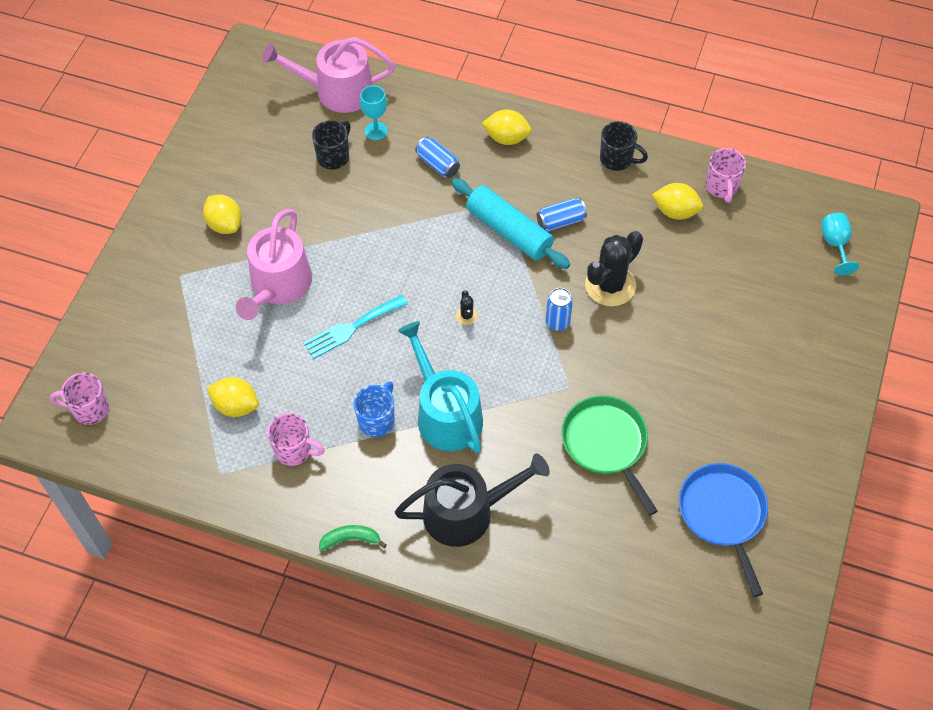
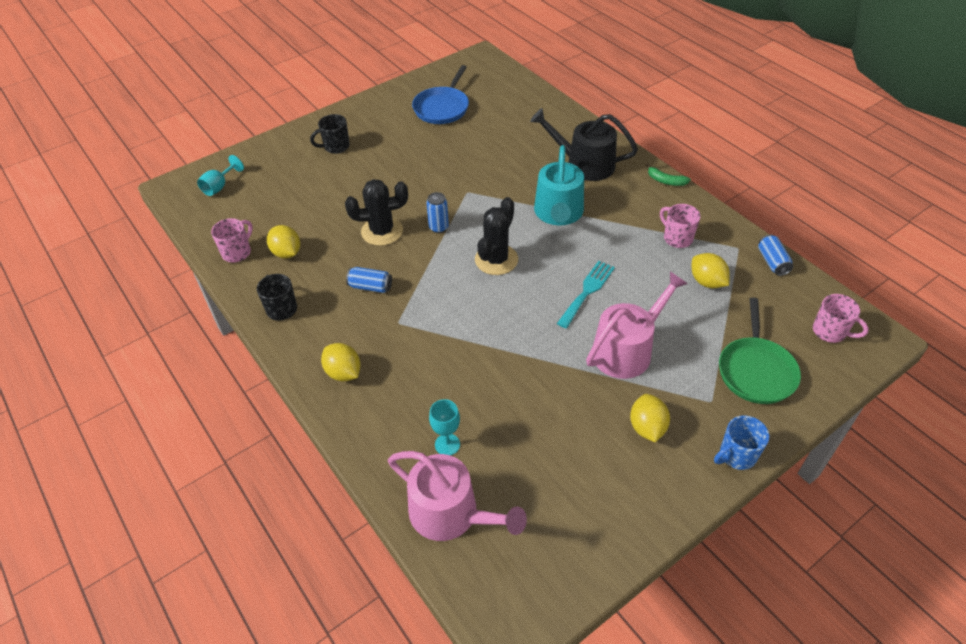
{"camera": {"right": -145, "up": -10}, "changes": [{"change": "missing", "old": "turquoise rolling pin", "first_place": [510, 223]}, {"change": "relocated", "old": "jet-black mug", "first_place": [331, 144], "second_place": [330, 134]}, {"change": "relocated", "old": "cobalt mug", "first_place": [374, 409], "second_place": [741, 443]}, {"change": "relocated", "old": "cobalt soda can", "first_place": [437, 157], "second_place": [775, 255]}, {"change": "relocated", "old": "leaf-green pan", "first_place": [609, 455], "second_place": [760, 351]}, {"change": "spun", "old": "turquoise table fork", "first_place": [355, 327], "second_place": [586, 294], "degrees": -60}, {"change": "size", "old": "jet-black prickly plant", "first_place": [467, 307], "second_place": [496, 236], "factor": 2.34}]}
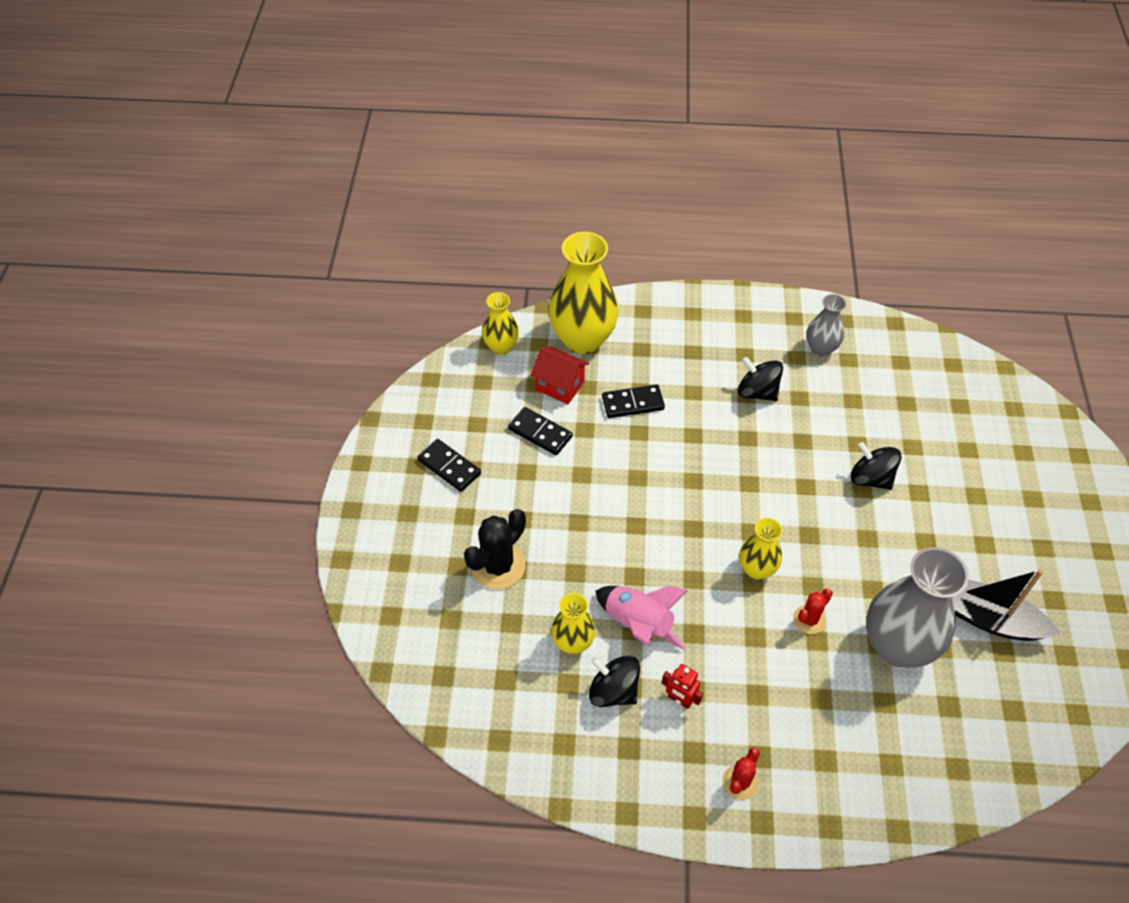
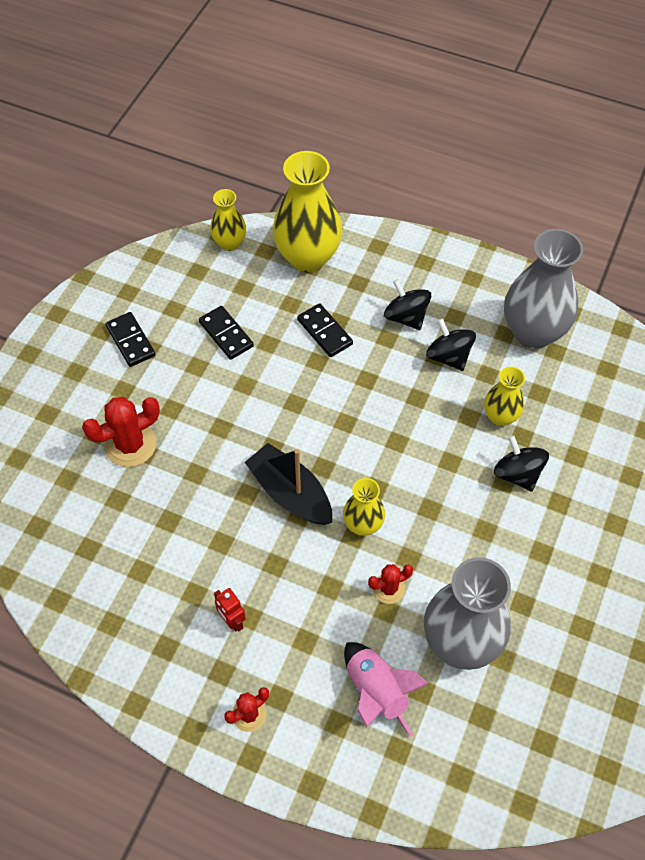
{"camera": {"right": 20, "up": 5}, "changes": [{"change": "missing", "old": "red cottage", "first_place": [559, 375]}, {"change": "relocated", "old": "bright yellow vase", "first_place": [573, 623], "second_place": [504, 396]}, {"change": "relocated", "old": "jet-black toy top", "first_place": [614, 681], "second_place": [407, 304]}, {"change": "relocated", "old": "pink rocket", "first_place": [641, 617], "second_place": [386, 689]}, {"change": "relocated", "old": "jet-black toy boat", "first_place": [1006, 605], "second_place": [288, 484]}, {"change": "colour", "old": "jet-black prickly plant", "new": "red prickly plant", "first_place": [495, 549], "second_place": [121, 432]}, {"change": "spun", "old": "jet-black domino tile", "first_place": [633, 401], "second_place": [325, 330], "degrees": 45}, {"change": "size", "old": "gray vase", "first_place": [826, 325], "second_place": [543, 289], "factor": 1.88}]}
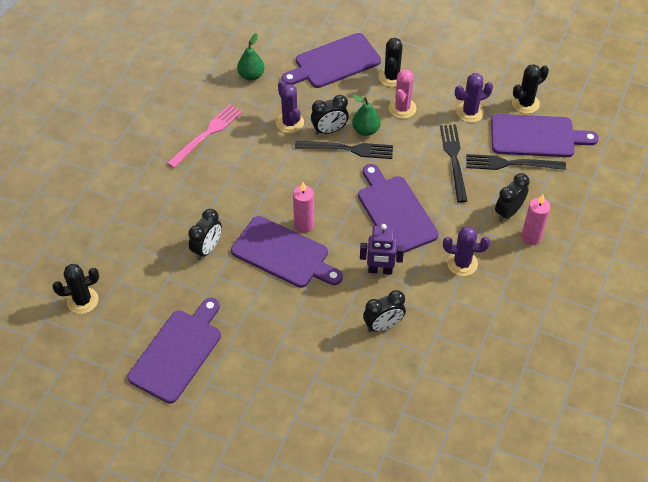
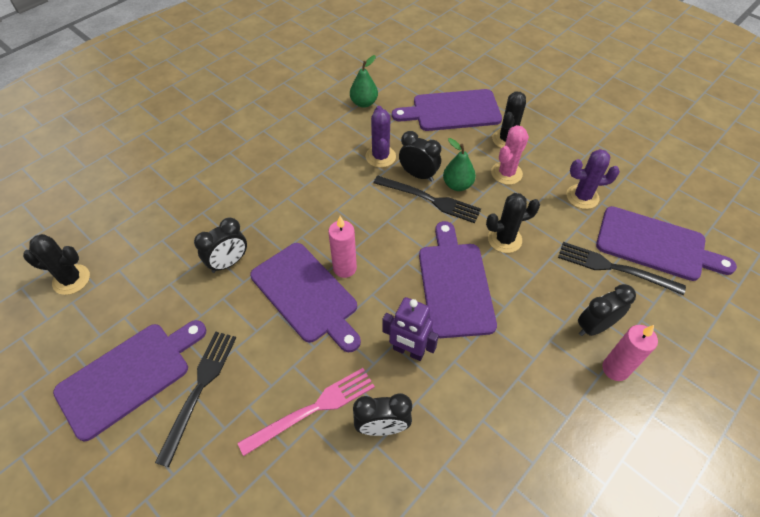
{"camera": {"right": 20, "up": 0}, "changes": [{"change": "missing", "old": "royal purple prickly plant", "first_place": [466, 251]}, {"change": "relocated", "old": "pink table fork", "first_place": [204, 136], "second_place": [306, 412]}, {"change": "relocated", "old": "jet-black table fork", "first_place": [453, 164], "second_place": [195, 399]}, {"change": "relocated", "old": "jet-black prickly plant", "first_place": [530, 89], "second_place": [513, 223]}, {"change": "spun", "old": "jet-black bedside clock", "first_place": [330, 115], "second_place": [420, 156], "degrees": -150}]}
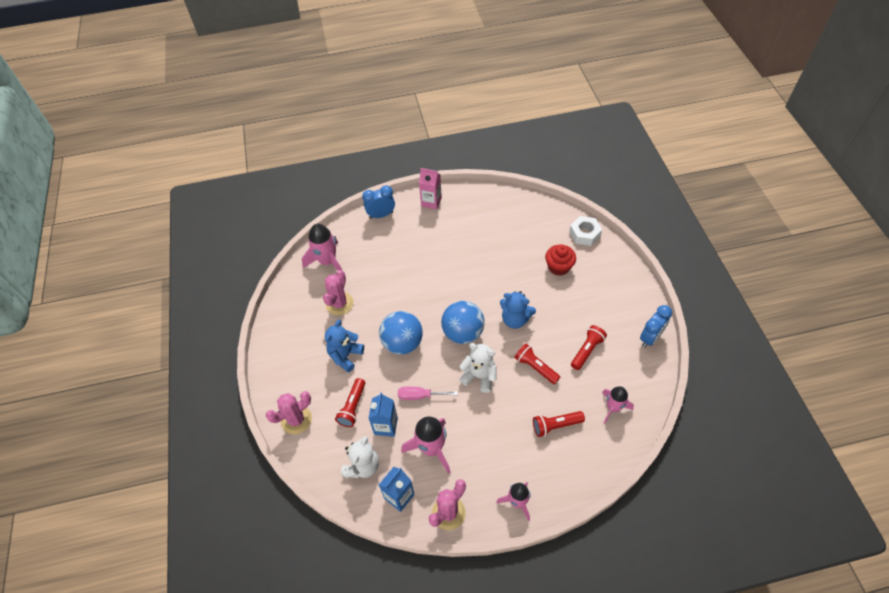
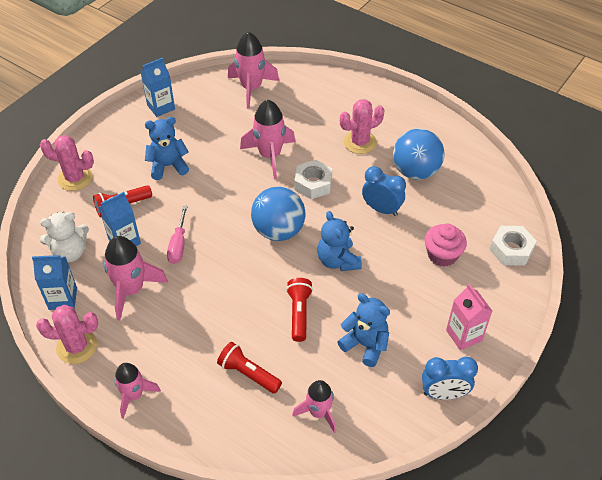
{"camera": {"right": 45, "up": -5}, "changes": [{"change": "missing", "old": "snow-white teddy bear", "first_place": [478, 368]}, {"change": "appeared", "new": "cobalt milk carton", "second_place": [158, 87]}, {"change": "appeared", "new": "pink rocket", "second_place": [267, 139]}, {"change": "appeared", "new": "snow-white hex nut", "second_place": [313, 179]}, {"change": "relocated", "old": "pink prickly plant", "first_place": [338, 292], "second_place": [362, 126]}, {"change": "relocated", "old": "cobalt bedside clock", "first_place": [378, 202], "second_place": [384, 191]}, {"change": "relocated", "old": "cobalt play ball", "first_place": [401, 333], "second_place": [418, 154]}, {"change": "relocated", "old": "pink milk carton", "first_place": [430, 189], "second_place": [469, 317]}, {"change": "exchanged", "old": "red torch", "new": "cobalt teddy bear", "first_place": [589, 347], "second_place": [363, 330]}, {"change": "colour", "old": "red cupcake", "new": "pink cupcake", "first_place": [560, 260], "second_place": [445, 245]}, {"change": "spun", "old": "pink screwdriver", "first_place": [428, 393], "second_place": [177, 235], "degrees": -135}]}
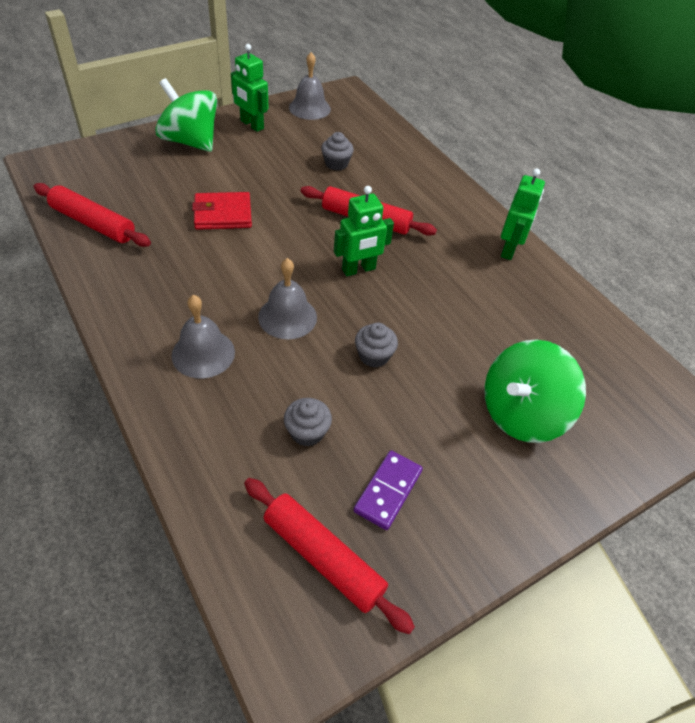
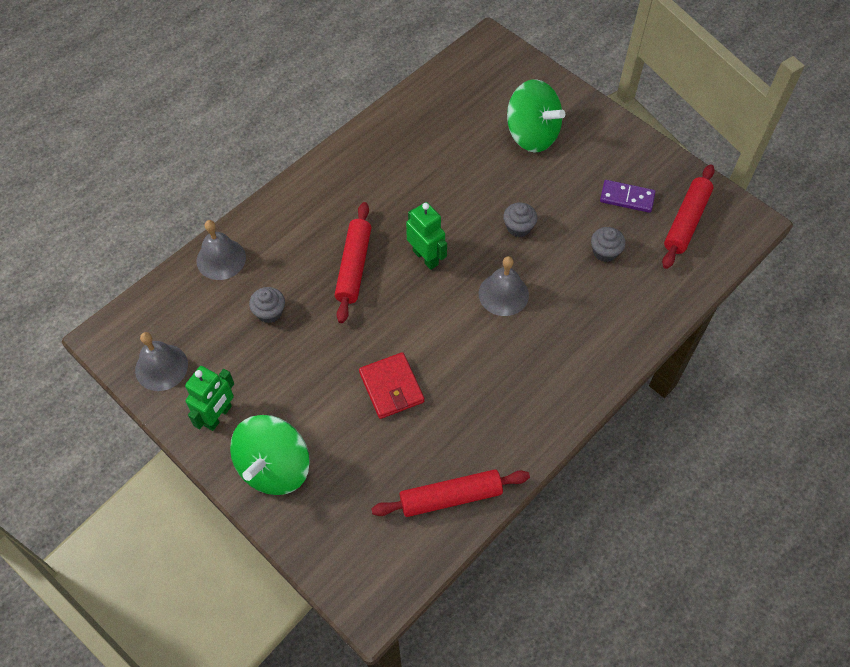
{"camera": {"right": -100, "up": 10}, "changes": [{"change": "missing", "old": "leaf-green robot", "first_place": [523, 214]}, {"change": "relocated", "old": "gray bell", "first_place": [203, 336], "second_place": [221, 250]}, {"change": "spun", "old": "red rolling pin", "first_place": [92, 215], "second_place": [450, 493], "degrees": 60}]}
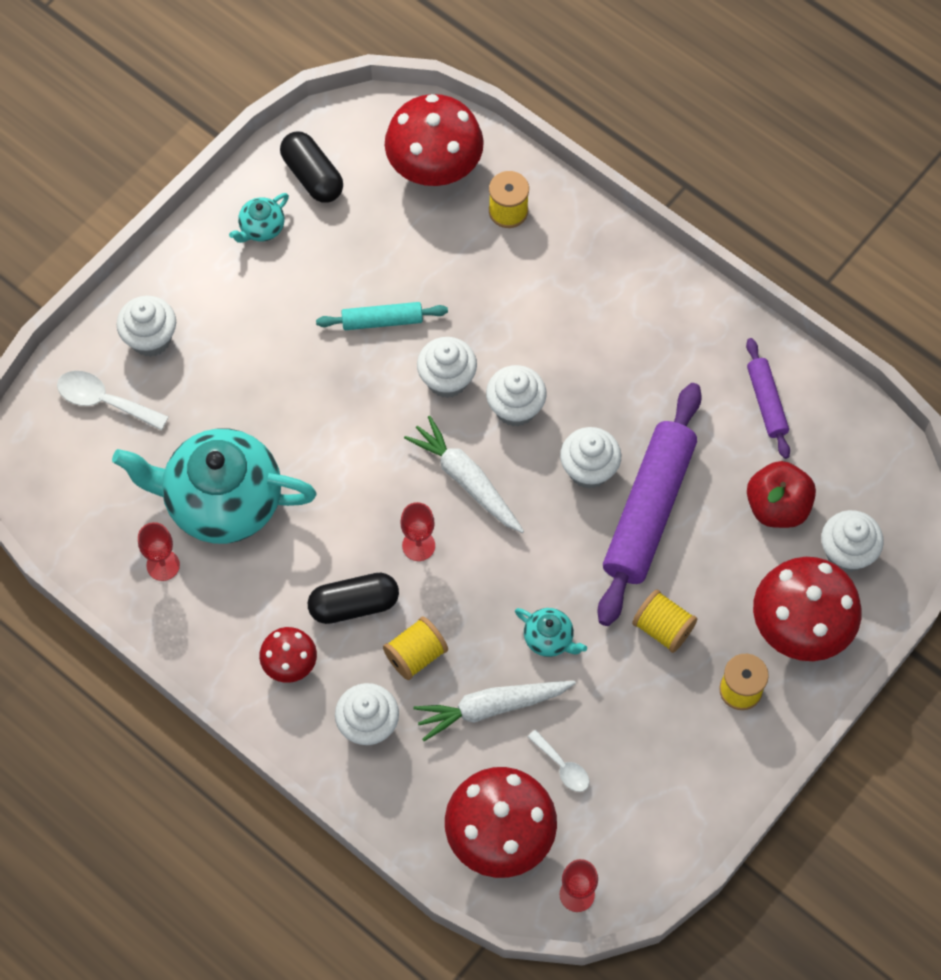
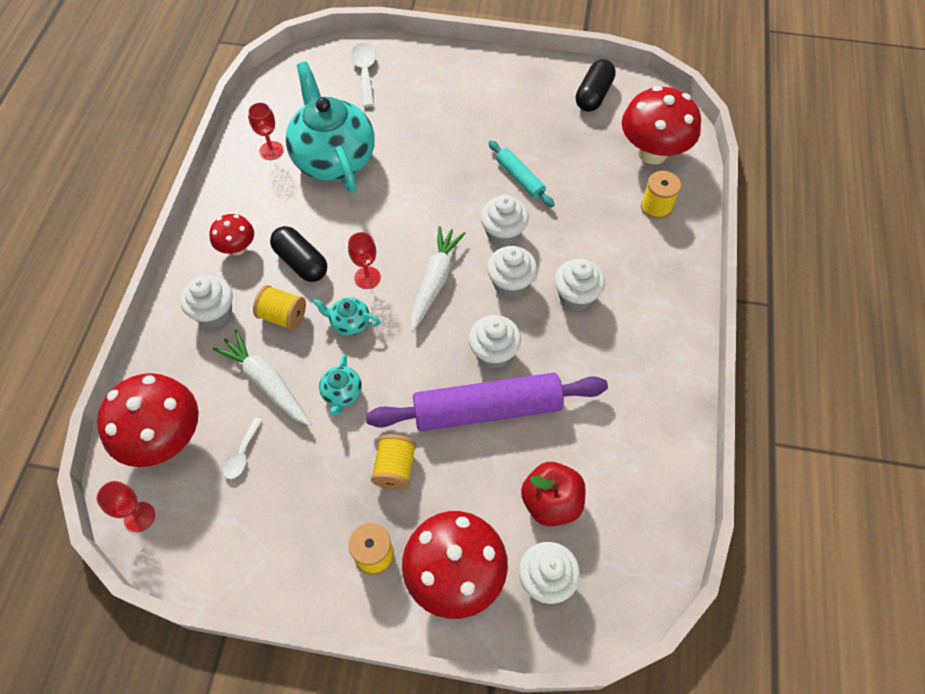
{"camera": {"right": 60, "up": -5}, "changes": [{"change": "missing", "old": "royal purple rolling pin", "first_place": [768, 398]}, {"change": "relocated", "old": "snow-white cupcake", "first_place": [146, 326], "second_place": [579, 285]}, {"change": "relocated", "old": "turquoise china teapot", "first_place": [259, 218], "second_place": [346, 316]}]}
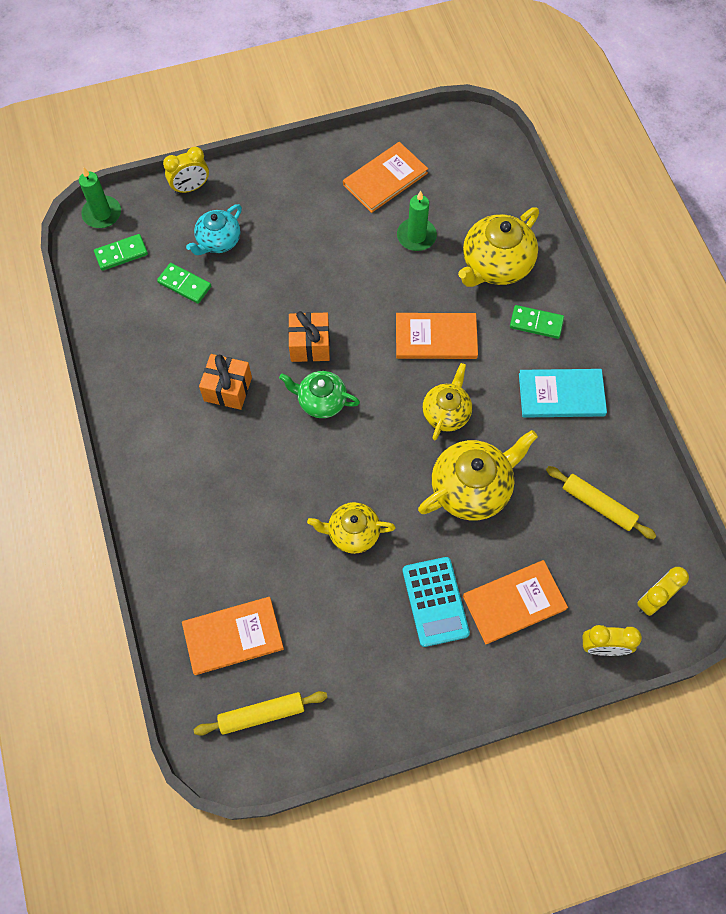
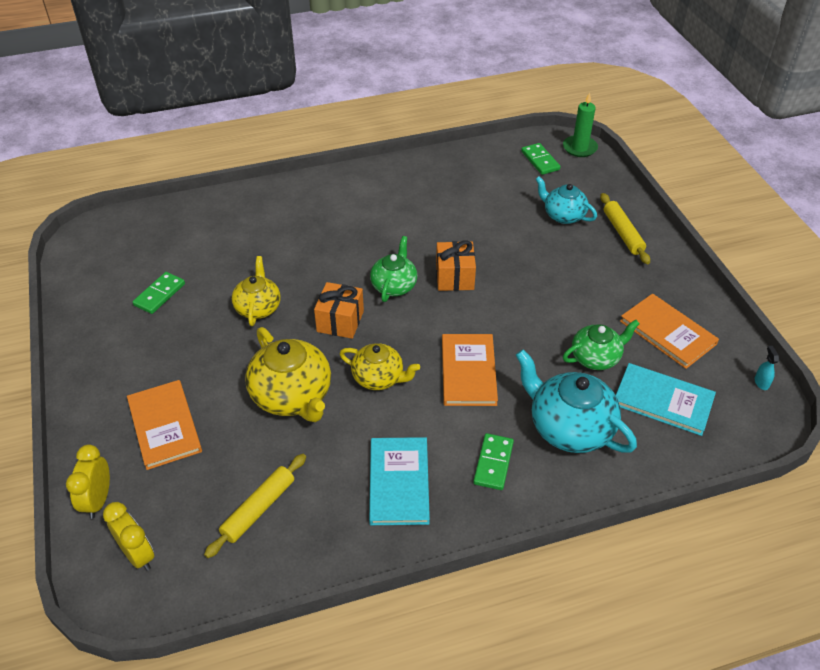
{"camera": {"right": 90, "up": -20}, "changes": [{"change": "missing", "old": "bright yellow bedside clock", "first_place": [186, 170]}, {"change": "missing", "old": "orange-coloured book", "first_place": [233, 636]}, {"change": "missing", "old": "turquoise pocket calculator", "first_place": [436, 602]}, {"change": "appeared", "new": "turquoise book", "second_place": [666, 399]}, {"change": "appeared", "new": "turquoise spray bottle", "second_place": [767, 368]}, {"change": "relocated", "old": "leaf-green domino tile", "first_place": [184, 283], "second_place": [159, 293]}, {"change": "relocated", "old": "bright yellow rolling pin", "first_place": [260, 713], "second_place": [625, 228]}, {"change": "relocated", "old": "orange-coloured gift", "first_place": [225, 382], "second_place": [339, 310]}, {"change": "exchanged", "old": "leaf-green pillar candle", "new": "leaf-green china teapot", "first_place": [417, 221], "second_place": [601, 345]}, {"change": "colour", "old": "bright yellow china teapot", "new": "turquoise china teapot", "first_place": [498, 247], "second_place": [576, 401]}]}
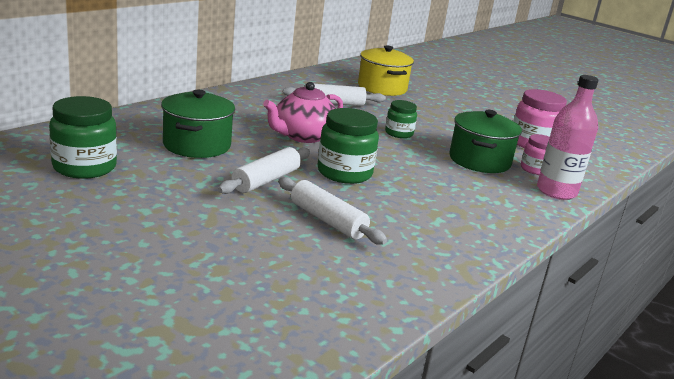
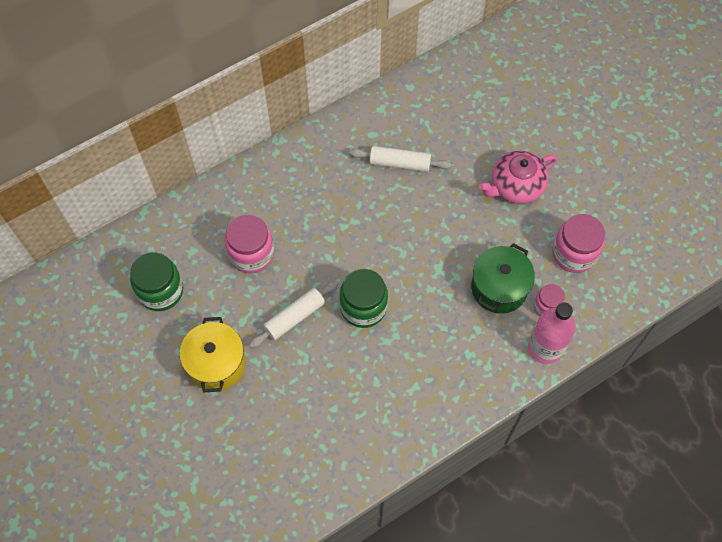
{"camera": {"right": 20, "up": 40}, "changes": [{"change": "missing", "old": "snow-white rolling pin", "first_place": [332, 211]}, {"change": "missing", "old": "leaf-green jam jar", "first_place": [401, 119]}, {"change": "relocated", "old": "pink china teapot", "first_place": [303, 112], "second_place": [518, 177]}, {"change": "relocated", "old": "bright yellow pot", "first_place": [386, 70], "second_place": [213, 354]}, {"change": "exchanged", "old": "leaf-green pot", "new": "pink jam jar", "first_place": [198, 124], "second_place": [249, 244]}]}
